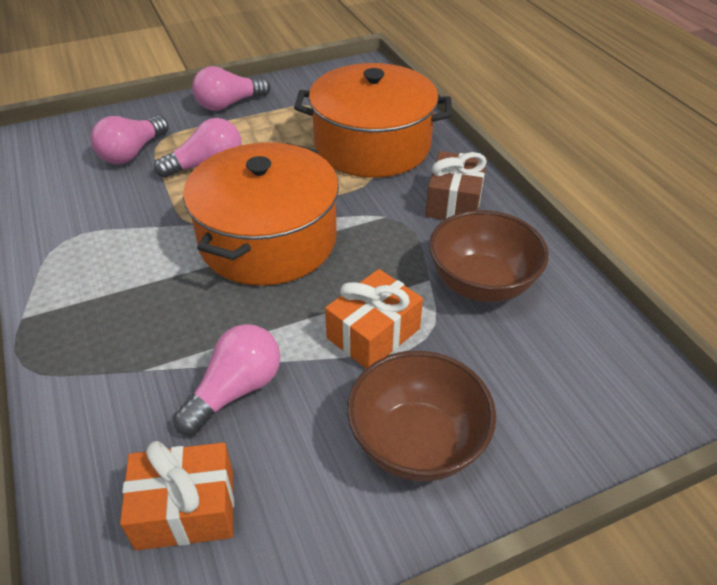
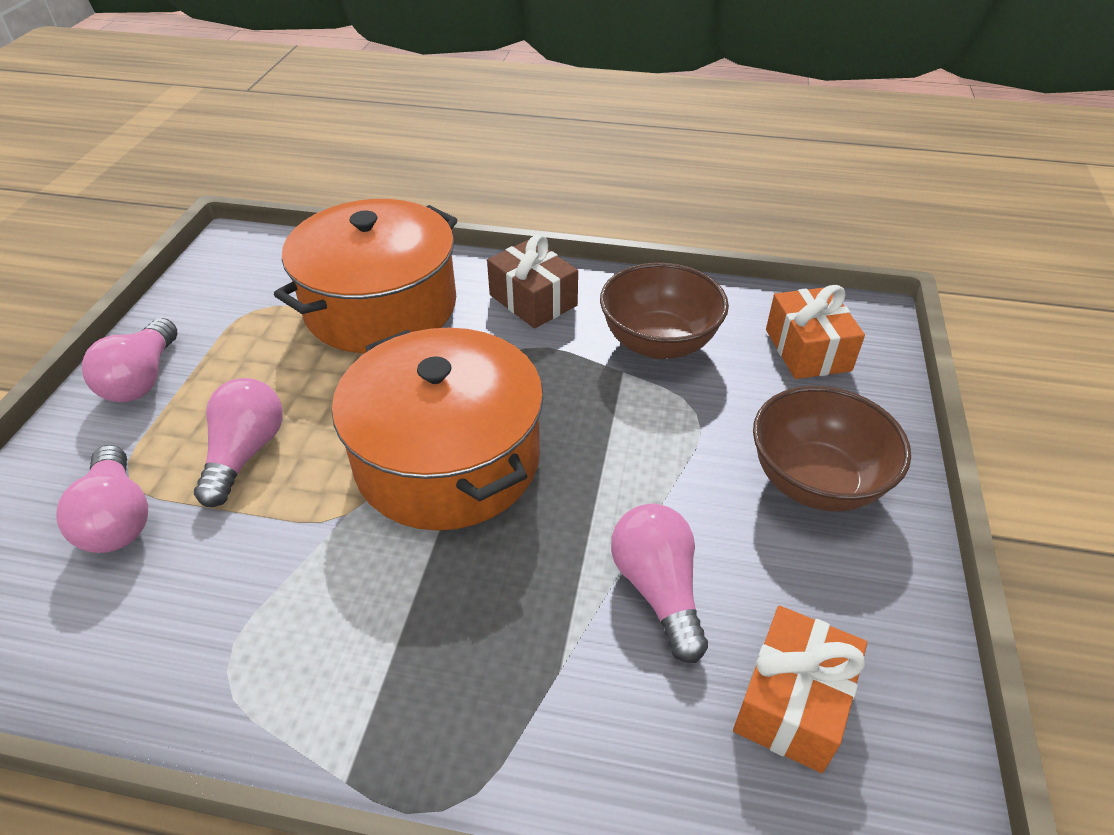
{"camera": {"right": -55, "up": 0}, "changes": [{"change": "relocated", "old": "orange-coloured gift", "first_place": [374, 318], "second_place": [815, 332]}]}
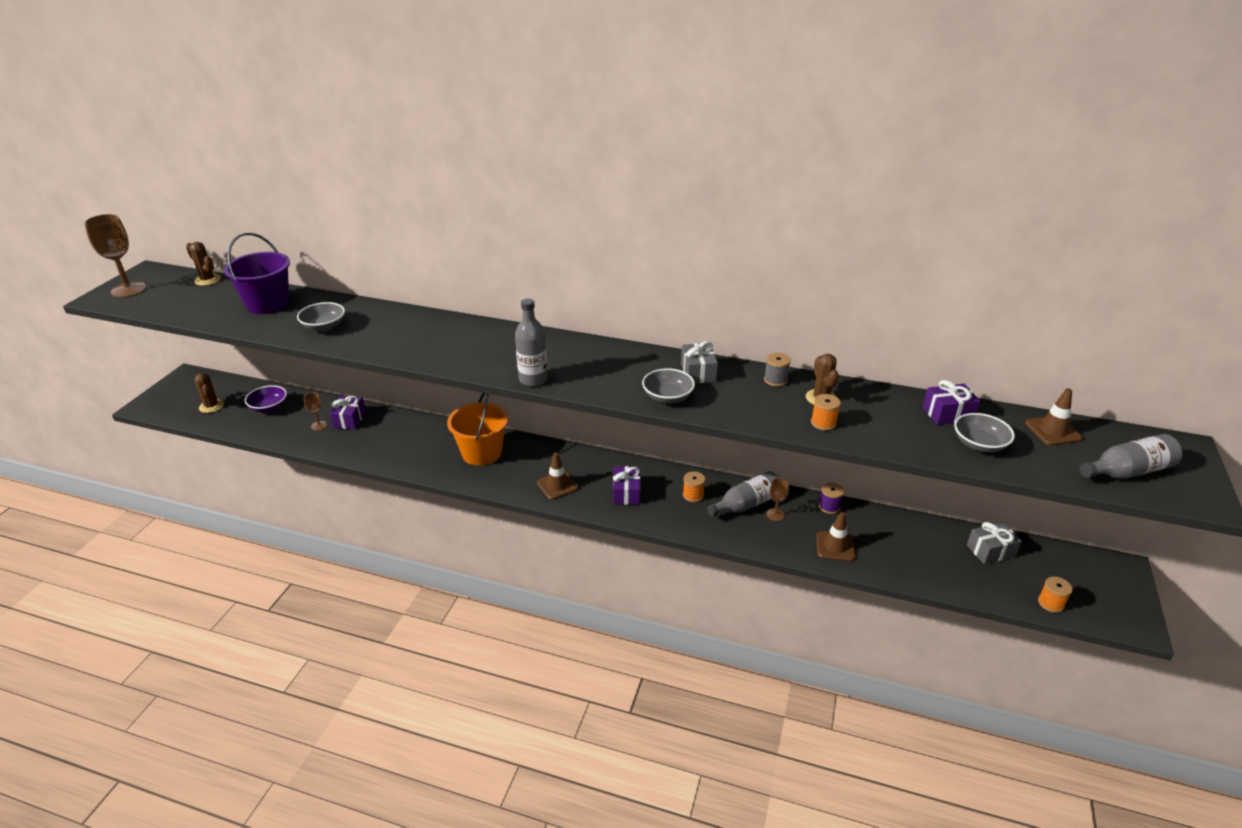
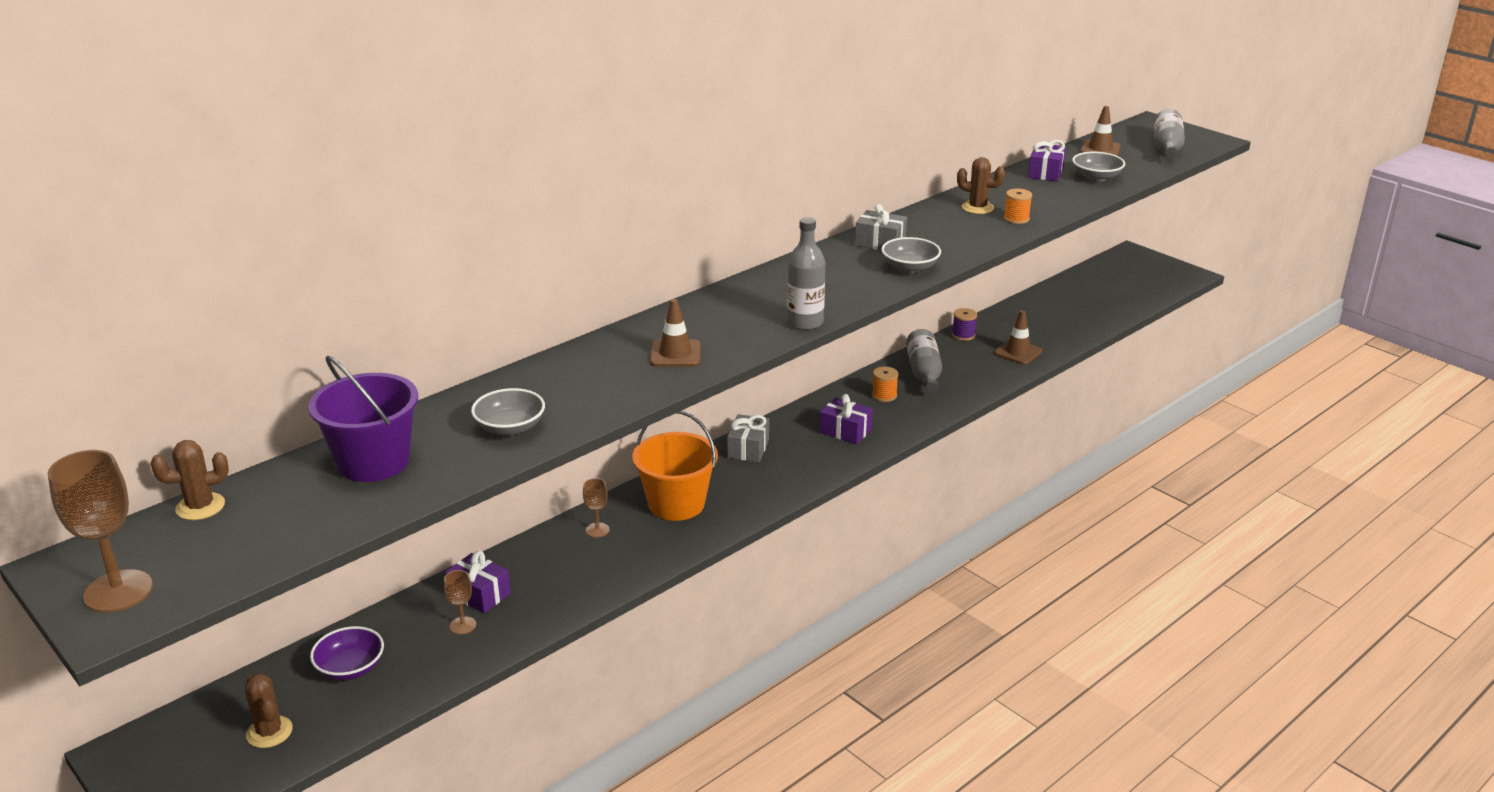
{"camera": {"right": -60, "up": -5}, "changes": [{"change": "missing", "old": "gray bobbin", "first_place": [777, 370]}, {"change": "missing", "old": "orange-coloured bobbin", "first_place": [1055, 594]}, {"change": "relocated", "old": "dark brown traffic cone", "first_place": [557, 476], "second_place": [675, 333]}, {"change": "relocated", "old": "dark brown chalice", "first_place": [778, 499], "second_place": [596, 508]}, {"change": "relocated", "old": "gray gift", "first_place": [994, 543], "second_place": [748, 438]}, {"change": "spun", "old": "dark brown prickly plant", "first_place": [209, 393], "second_place": [269, 710], "degrees": 60}]}
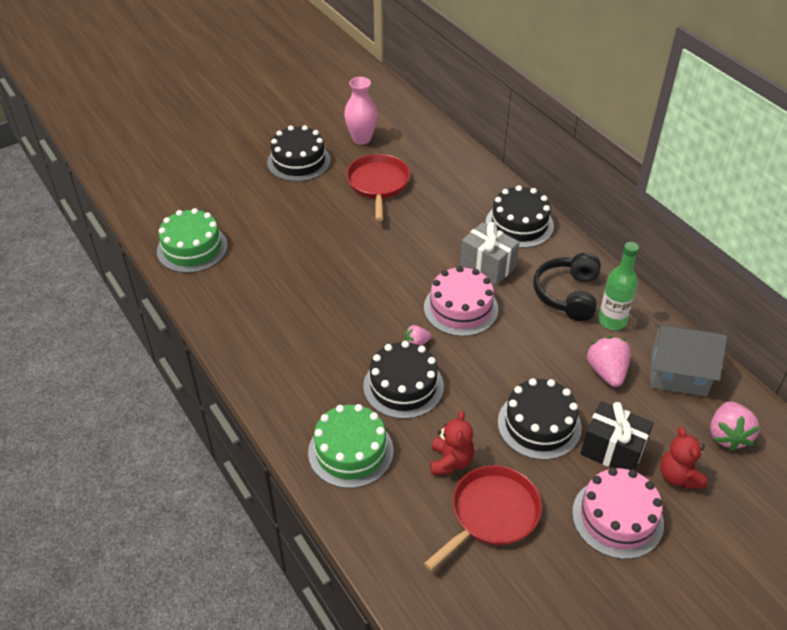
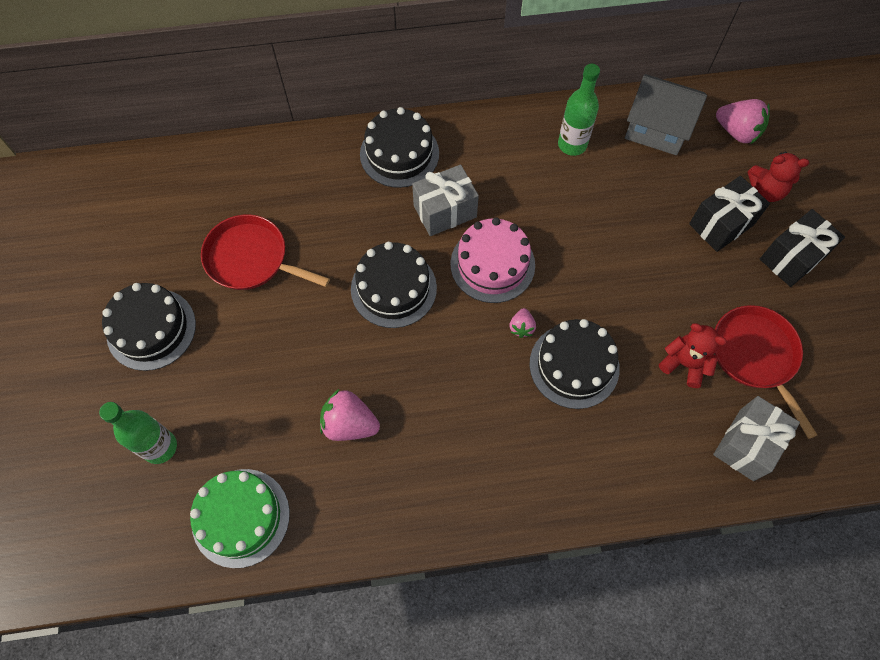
{"camera": {"right": -65, "up": 20}, "changes": [{"change": "missing", "old": "leaf-green cake", "first_place": [350, 446]}, {"change": "missing", "old": "pink vase", "first_place": [361, 111]}, {"change": "missing", "old": "jet-black headset", "first_place": [567, 287]}, {"change": "appeared", "new": "leaf-green flask", "second_place": [138, 433]}, {"change": "appeared", "new": "gray gift", "second_place": [756, 438]}, {"change": "relocated", "old": "jet-black cake", "first_place": [540, 419], "second_place": [394, 285]}, {"change": "relocated", "old": "pink toy strawberry", "first_place": [609, 361], "second_place": [350, 415]}, {"change": "exchanged", "old": "pink cake", "new": "jet-black gift", "first_place": [618, 513], "second_place": [802, 248]}, {"change": "spun", "old": "gray cottage", "first_place": [688, 360], "second_place": [666, 114], "degrees": 75}]}
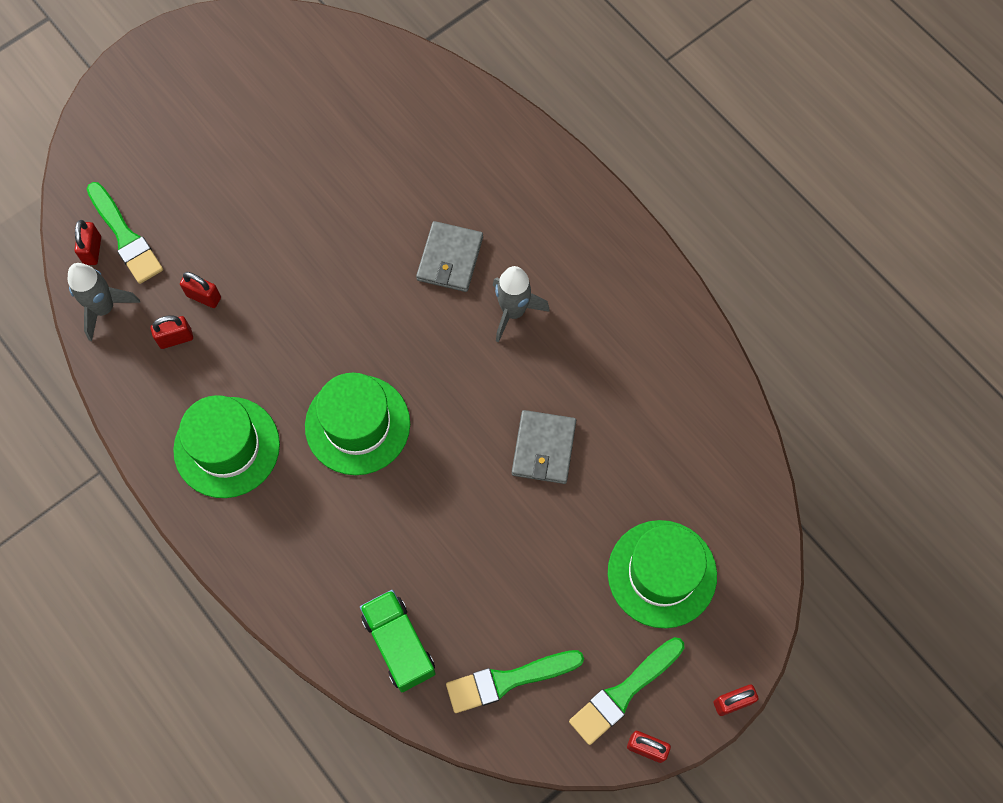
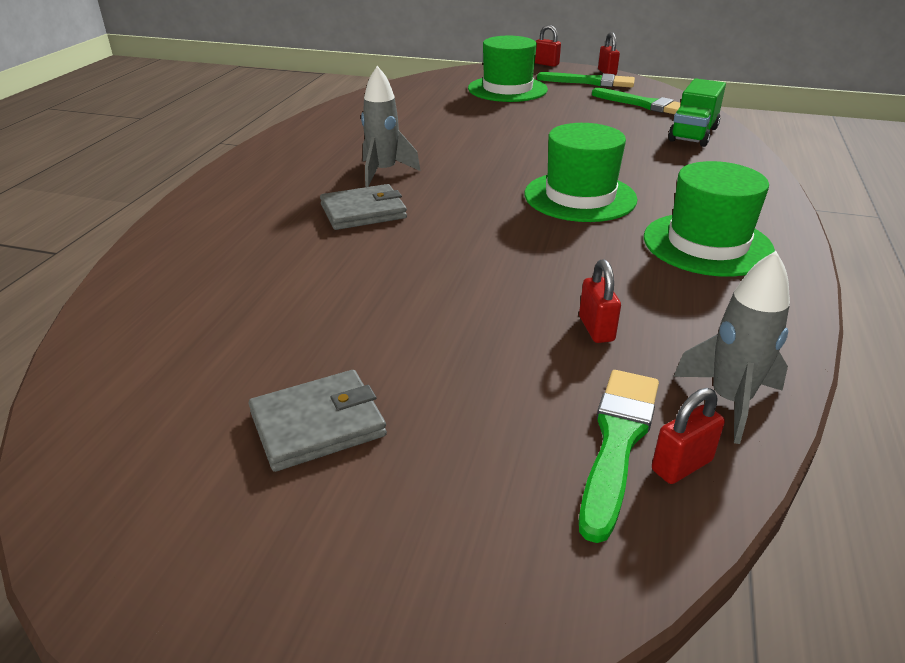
{"camera": {"right": -125, "up": -35}, "changes": [{"change": "missing", "old": "red lock", "first_place": [172, 332]}, {"change": "relocated", "old": "gray billfold", "first_place": [544, 447], "second_place": [317, 421]}]}
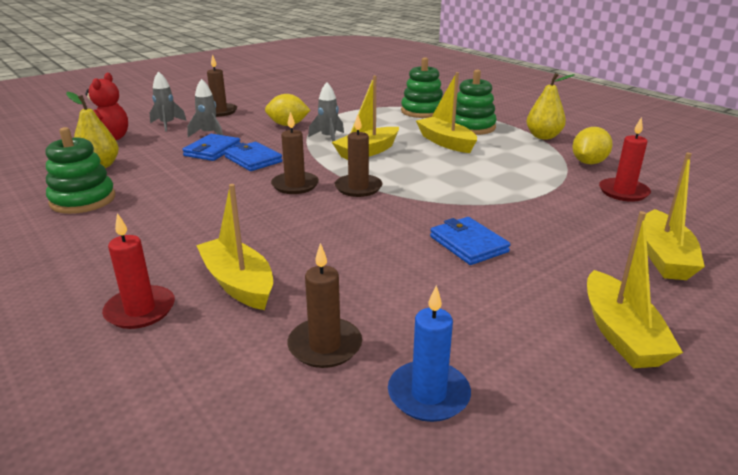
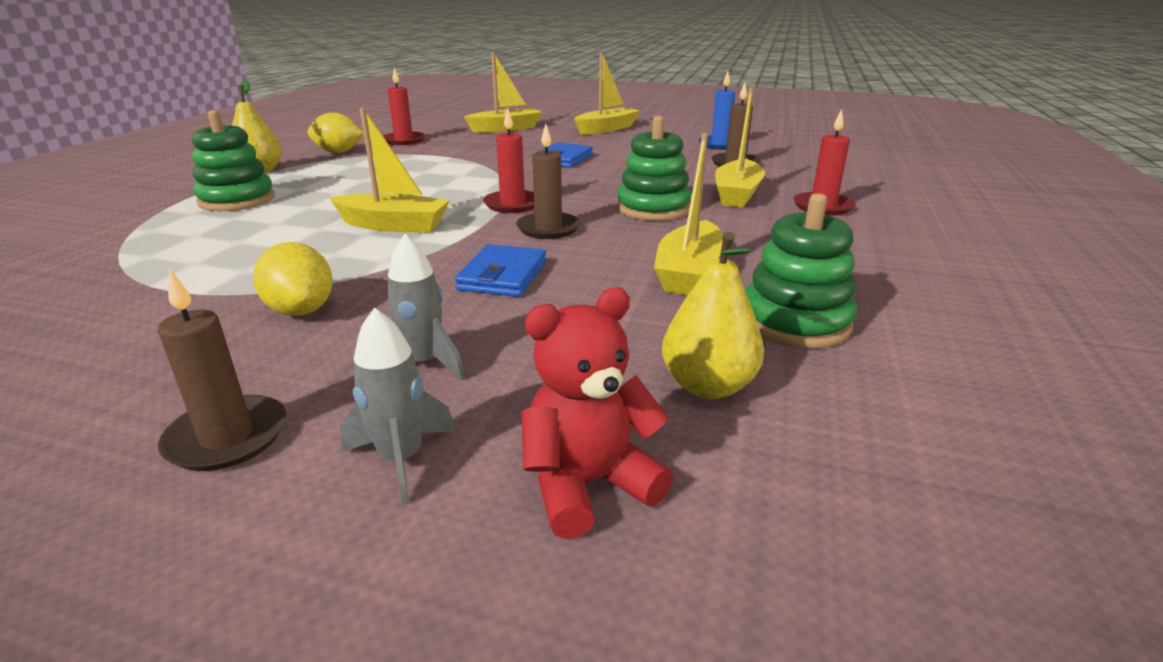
{"camera": {"right": -125, "up": 0}, "changes": [{"change": "missing", "old": "cobalt billfold", "first_place": [211, 147]}, {"change": "missing", "old": "gray rocket", "first_place": [326, 112]}, {"change": "relocated", "old": "leaf-green stacking toy", "first_place": [422, 87], "second_place": [654, 168]}, {"change": "relocated", "old": "bright yellow toy boat", "first_place": [446, 112], "second_place": [688, 214]}, {"change": "colour", "old": "dark brown pillar candle", "new": "red pillar candle", "first_place": [358, 155], "second_place": [508, 160]}]}
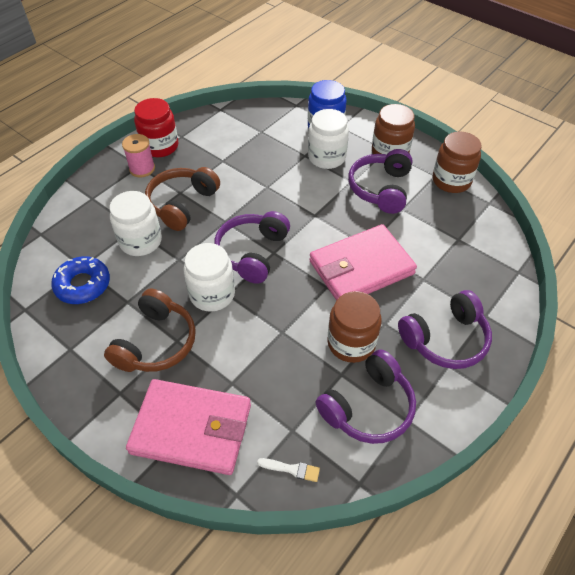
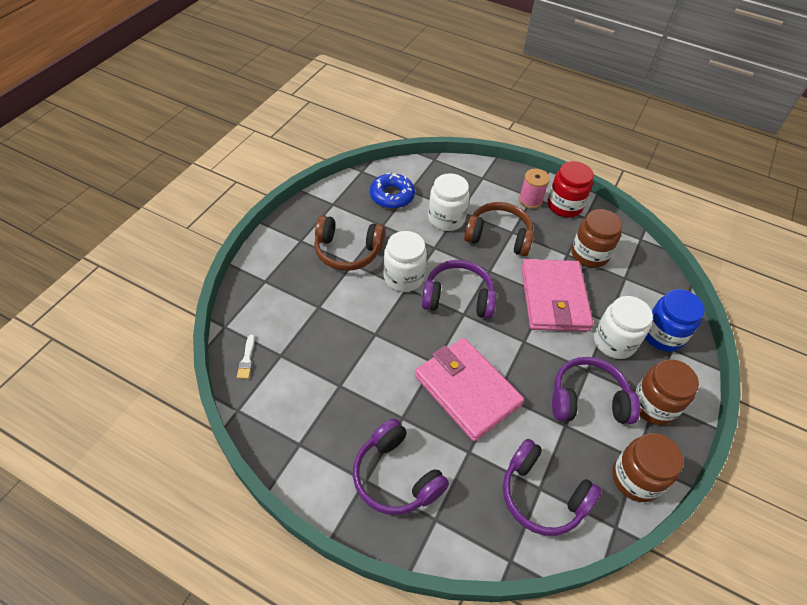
{"camera": {"right": 75, "up": 0}, "changes": [{"change": "relocated", "old": "pink billfold", "first_place": [188, 427], "second_place": [557, 295]}, {"change": "relocated", "old": "royal purple headset", "first_place": [366, 397], "second_place": [552, 487]}, {"change": "relocated", "old": "dark brown jam jar", "first_place": [354, 327], "second_place": [596, 238]}]}
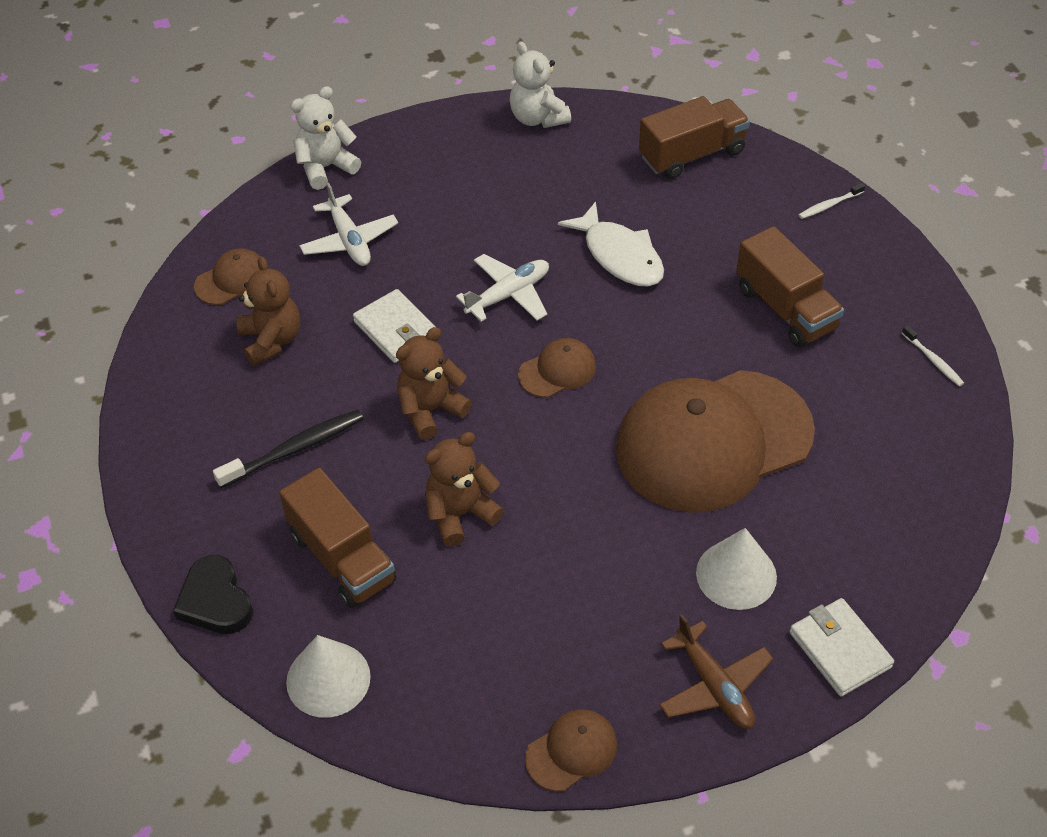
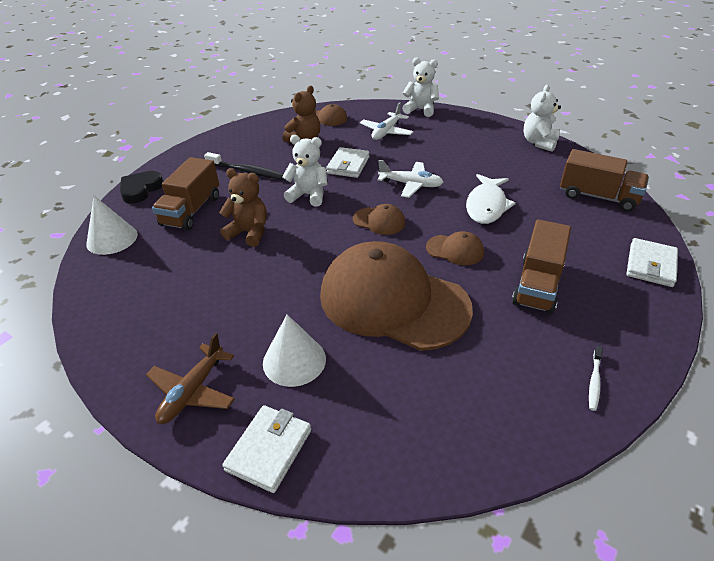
{"camera": {"right": 55, "up": -10}, "changes": [{"change": "relocated", "old": "dark brown cap", "first_place": [571, 750], "second_place": [455, 248]}, {"change": "exchanged", "old": "snow-white toothbrush", "new": "snow-white billfold", "first_place": [832, 201], "second_place": [652, 262]}, {"change": "colour", "old": "dark brown teddy bear", "new": "snow-white teddy bear", "first_place": [434, 383], "second_place": [305, 170]}]}
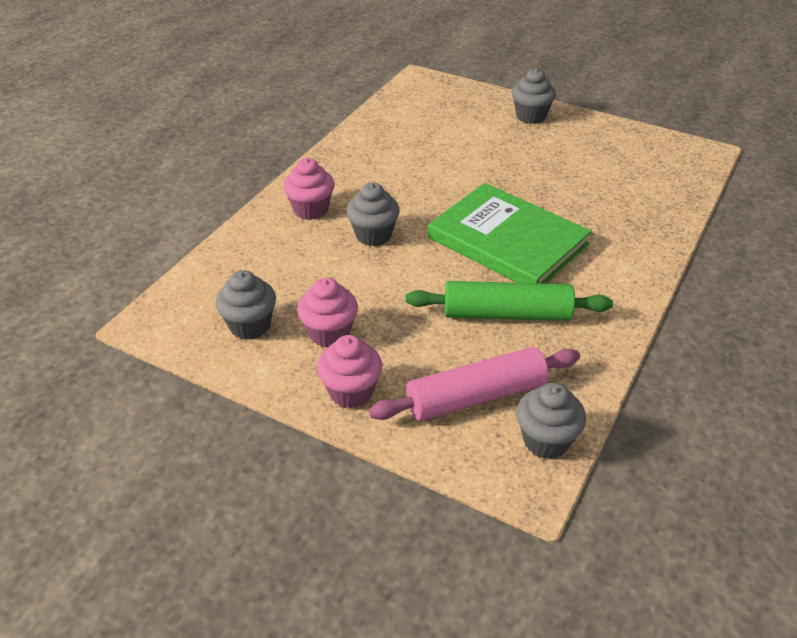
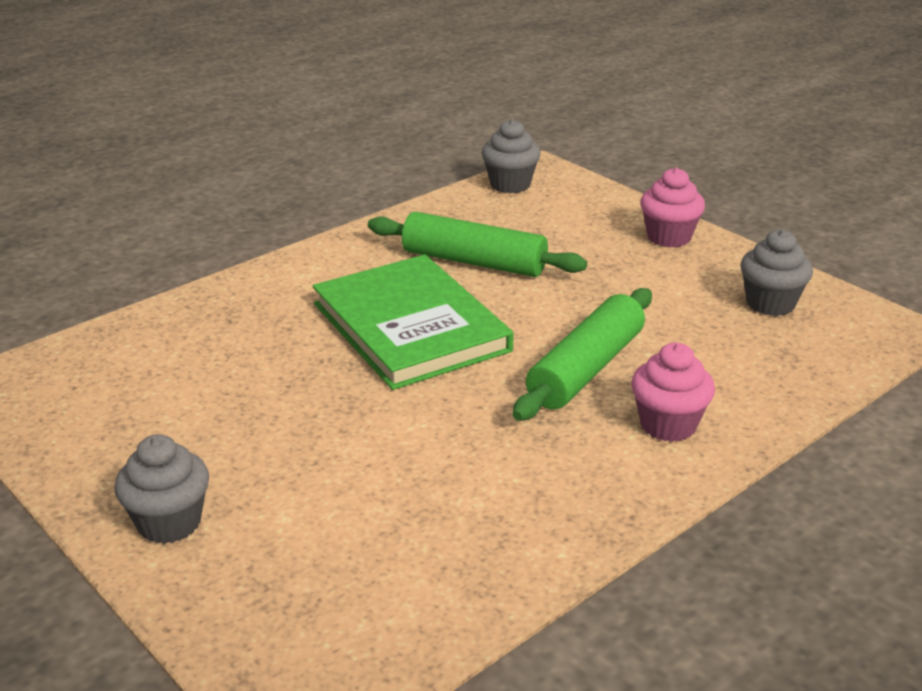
{"camera": {"right": -160, "up": -10}, "changes": [{"change": "missing", "old": "pink cupcake", "first_place": [327, 313]}, {"change": "missing", "old": "pink rolling pin", "first_place": [474, 384]}, {"change": "exchanged", "old": "gray cupcake", "new": "leaf-green rolling pin", "first_place": [373, 214], "second_place": [582, 354]}]}
